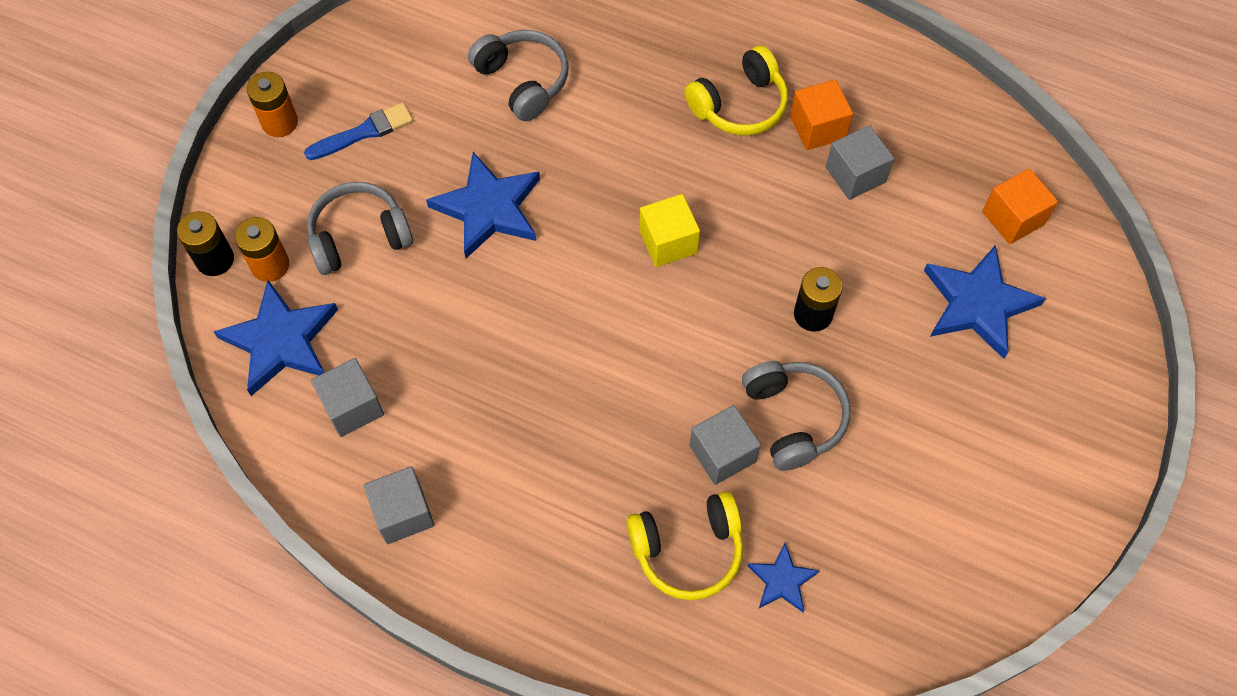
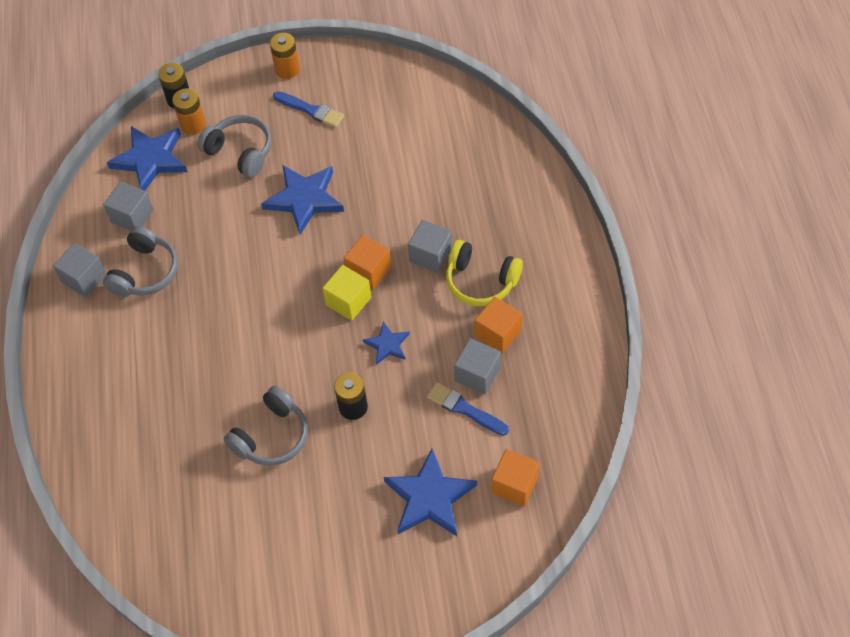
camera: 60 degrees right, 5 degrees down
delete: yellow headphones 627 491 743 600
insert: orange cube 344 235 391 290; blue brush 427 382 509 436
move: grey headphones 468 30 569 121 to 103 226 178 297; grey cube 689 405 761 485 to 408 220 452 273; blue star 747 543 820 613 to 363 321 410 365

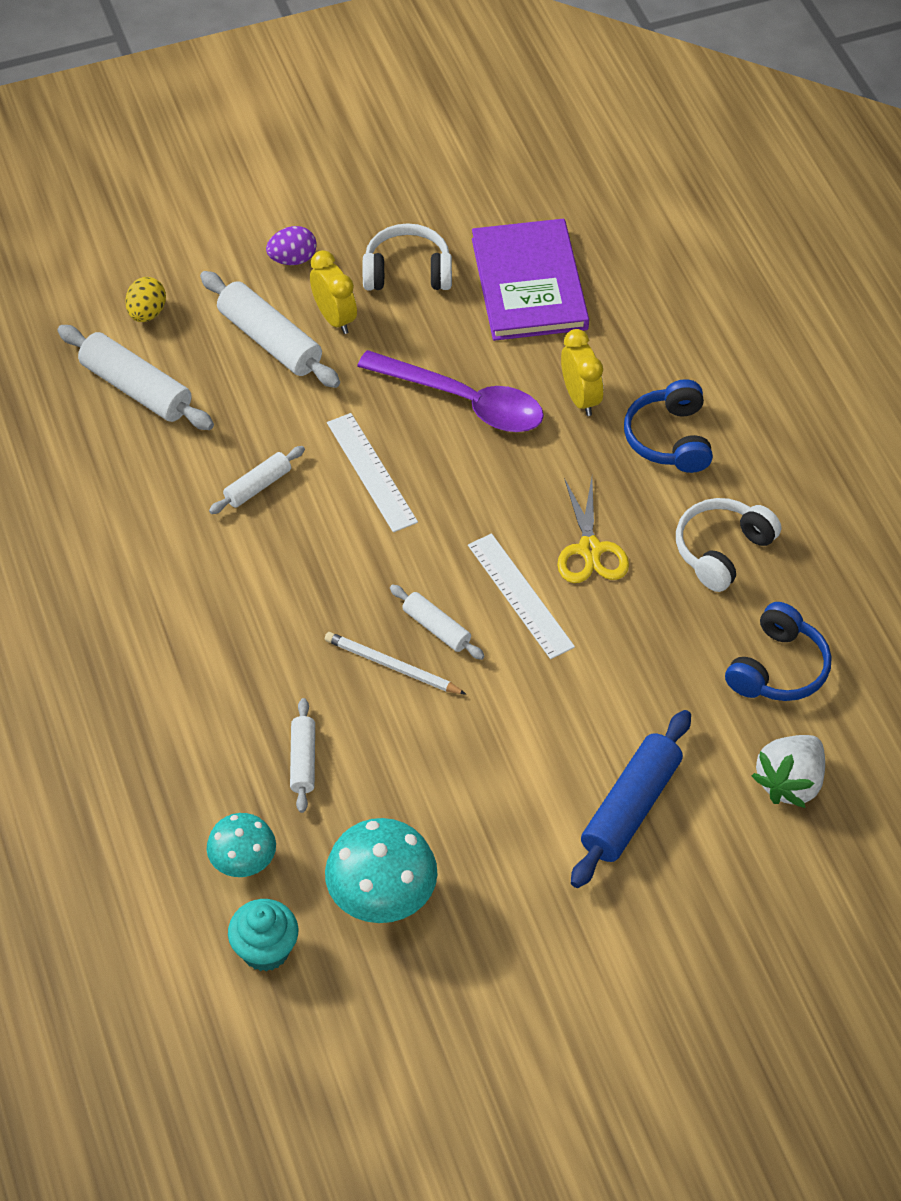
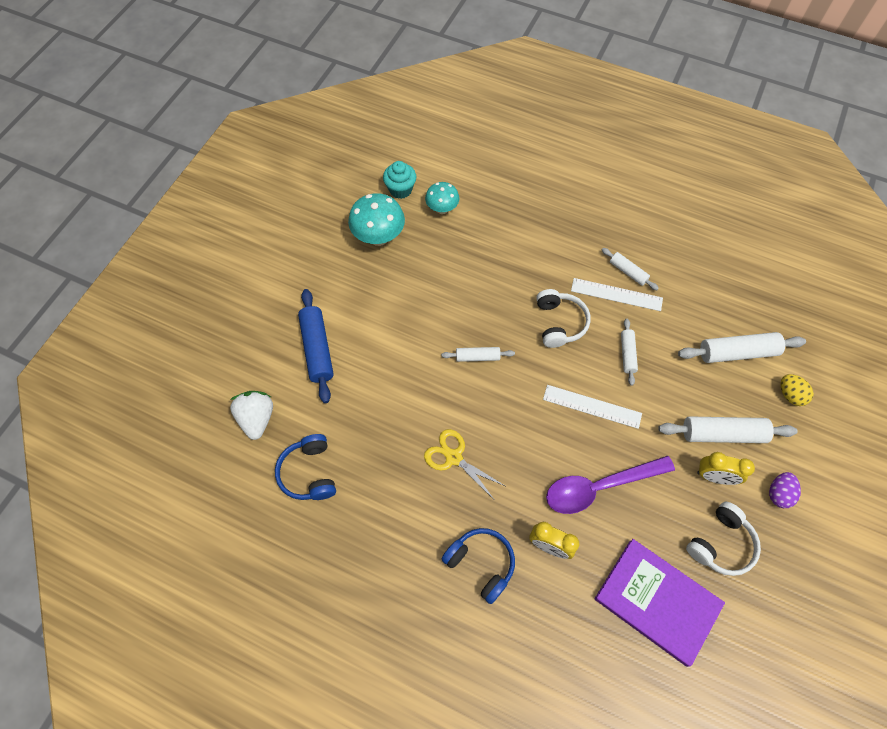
camera: 135 degrees right, 10 degrees up
delete: white pencil 325 632 467 695
move: white rolling pin 290 698 315 813 to 602 248 659 290; white ruler 468 533 575 659 to 571 278 663 311; white headphones 676 498 781 592 to 536 289 591 348

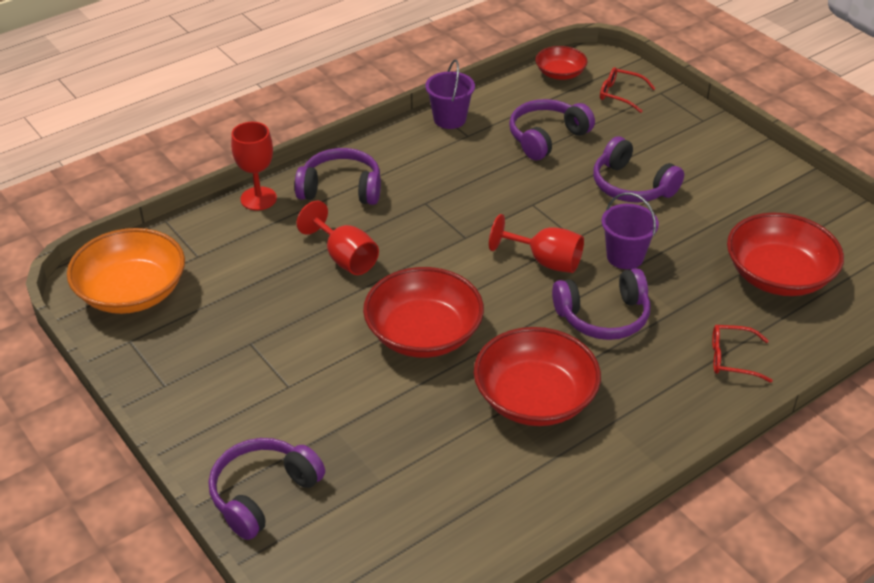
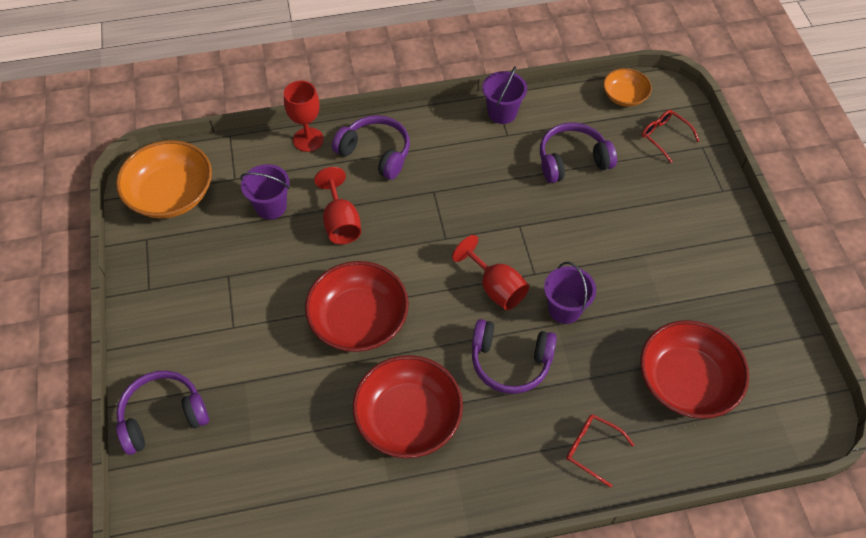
camera: 25 degrees right, 15 degrees up
delete: purple headphones 593 136 684 203
insert: purple bucket 240 164 289 220
recolor: red bowl 535 46 588 80 to orange bowl 603 68 652 107

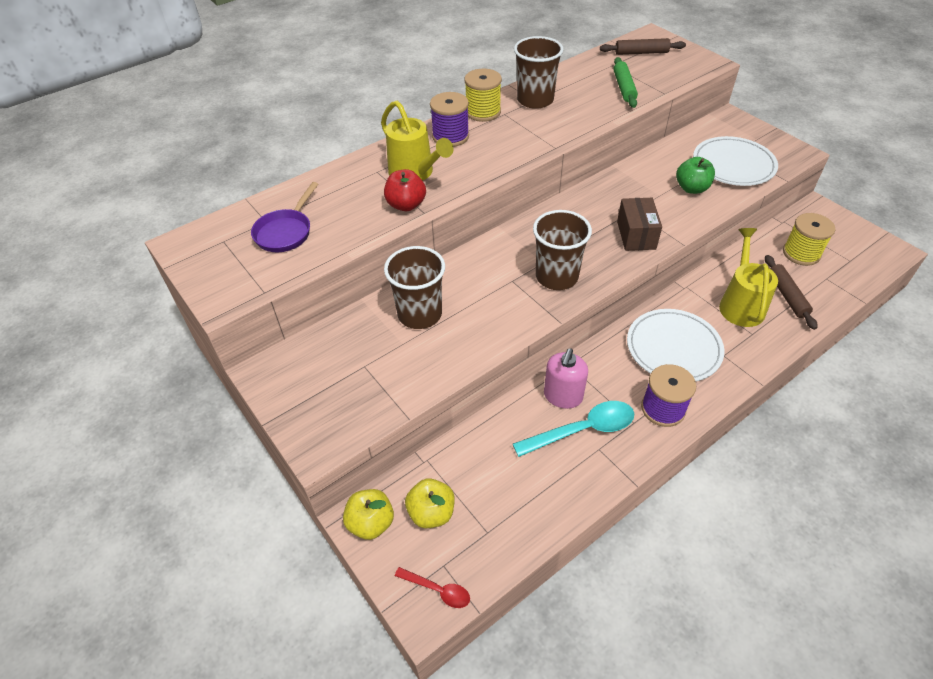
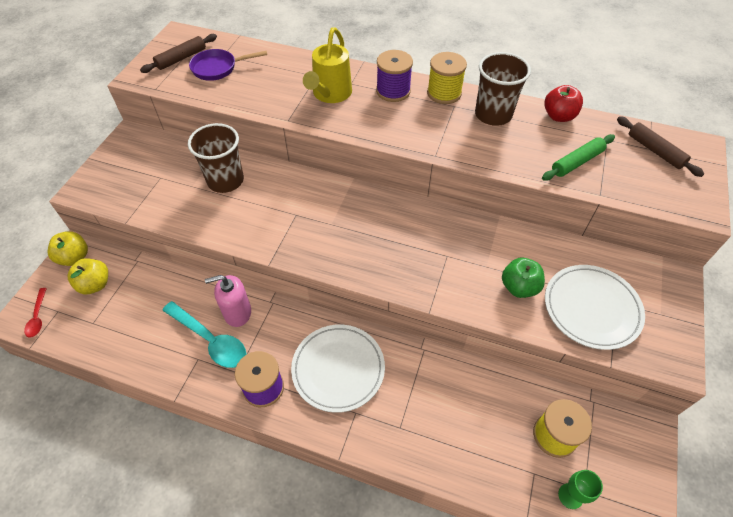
camera: 55 degrees right, 5 degrees up
delete: brown cup 533 210 592 290; brown box 617 198 662 251; yellow watering can 719 228 778 327
insert: green goblet 558 470 603 509
move: red apple 384 169 426 211 to 544 85 583 122; brown rolling pin 765 255 818 330 to 140 34 217 73

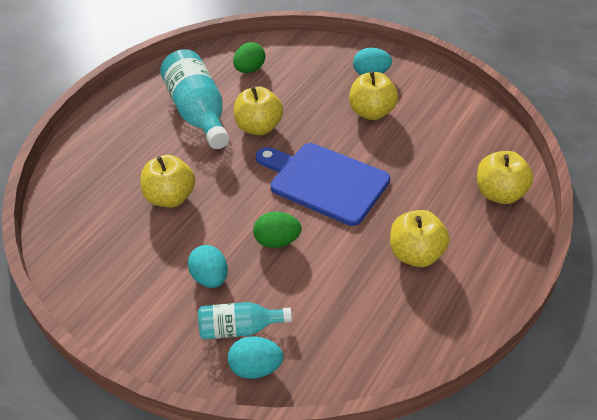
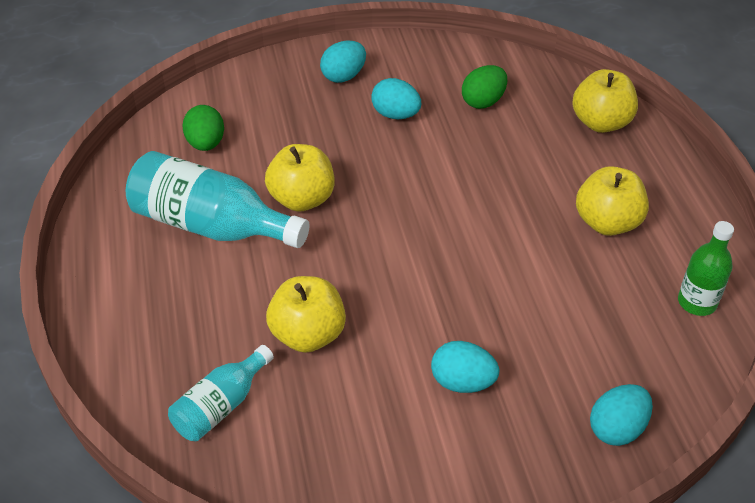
camera: 45 degrees left, 0 degrees up
delete: blue cutting board 256 143 390 226
insert: green bottle 678 221 734 316
move: turquoise bottle 198 302 292 340 to 168 345 274 441; green egg 253 212 302 248 to 462 65 507 109
replace: yellow apple 349 71 398 120 to turquoise egg 371 78 421 119

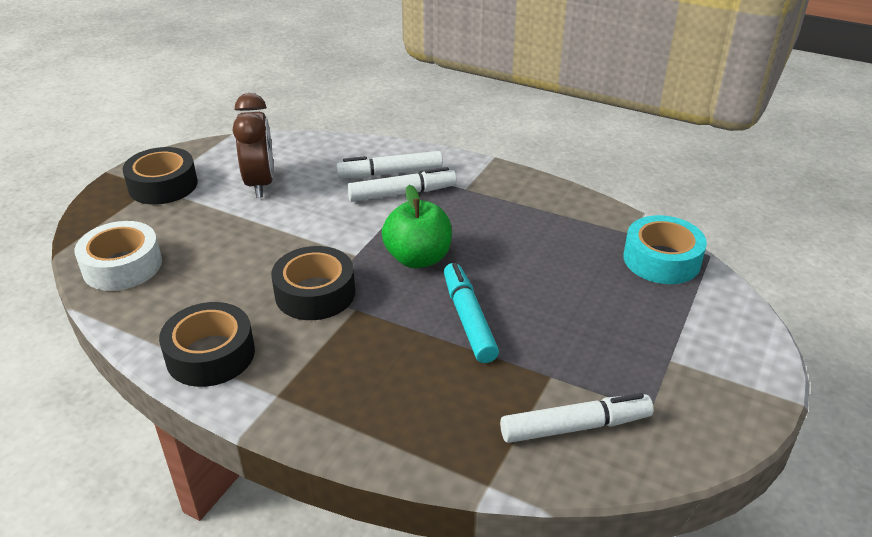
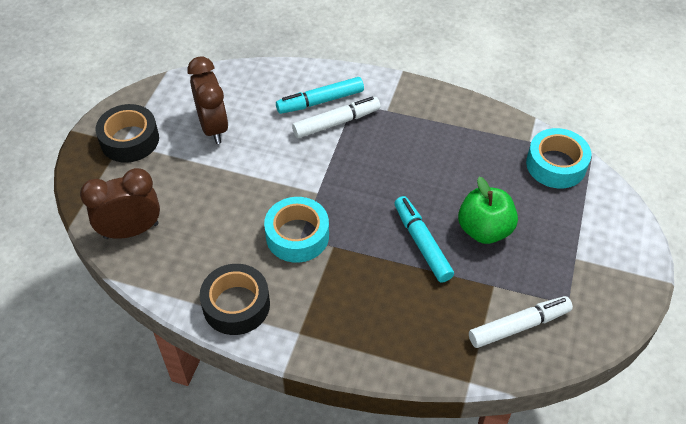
camera: 10 degrees left, 15 degrees up
move: green apple 382 185 452 268 to 458 177 518 244
replace: white tape 74 221 162 291 to brown clock 80 168 160 239
recolor: black tape 271 246 355 320 to turquoise tape 264 197 329 263; white marker 336 151 443 178 to turquoise marker 276 77 364 114

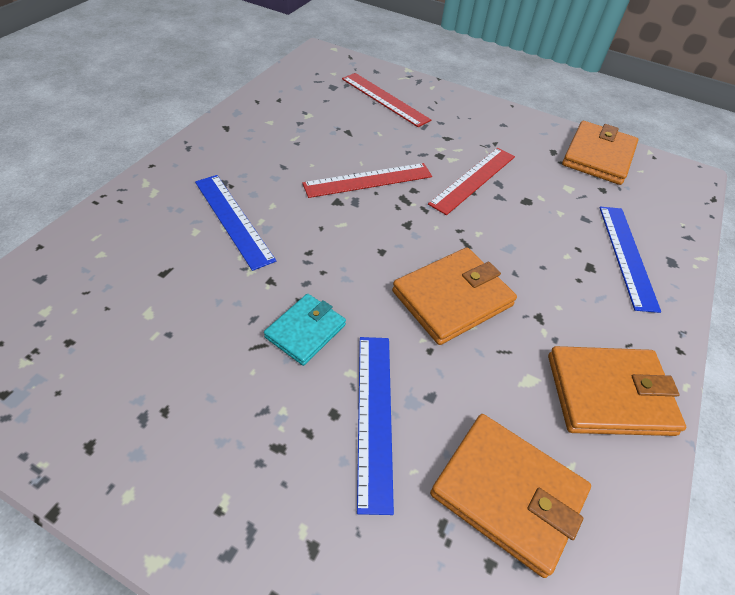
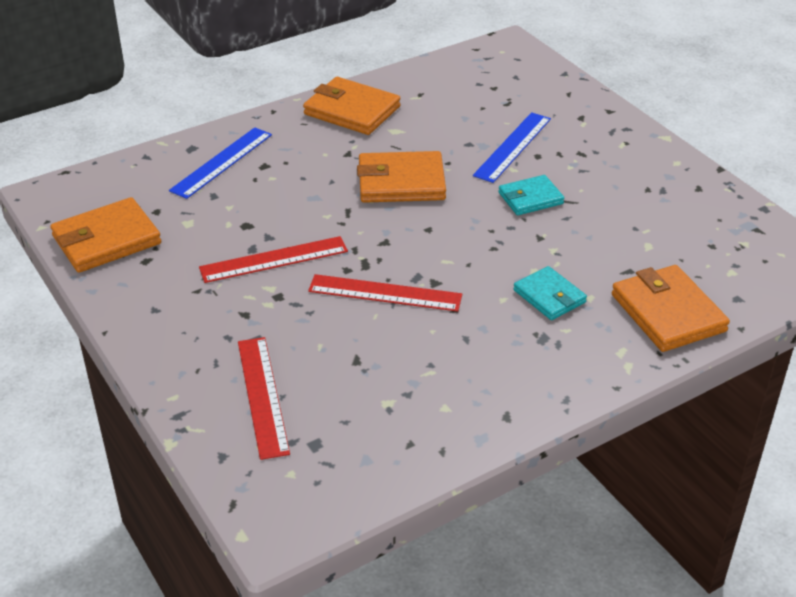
camera: 145 degrees left, 10 degrees down
move: orange wallet 430 414 591 578 to 612 265 730 352
replace: blue ruler 195 175 276 271 to turquoise wallet 513 266 587 320

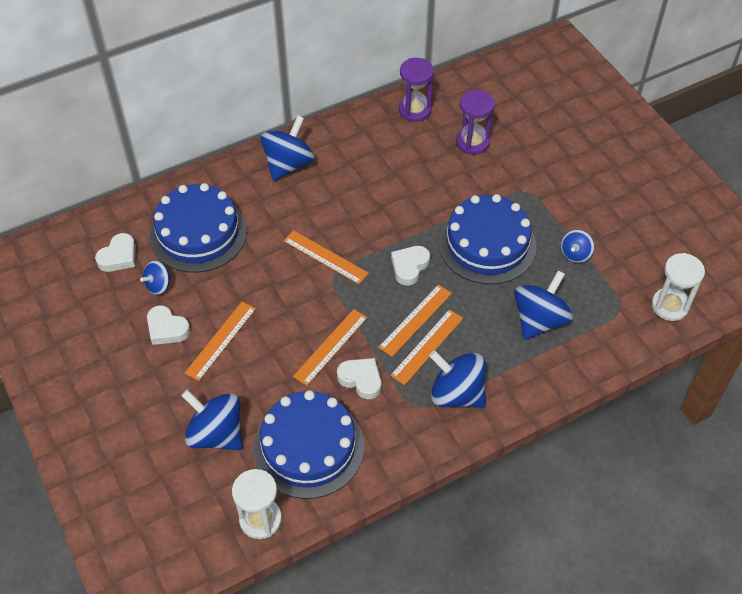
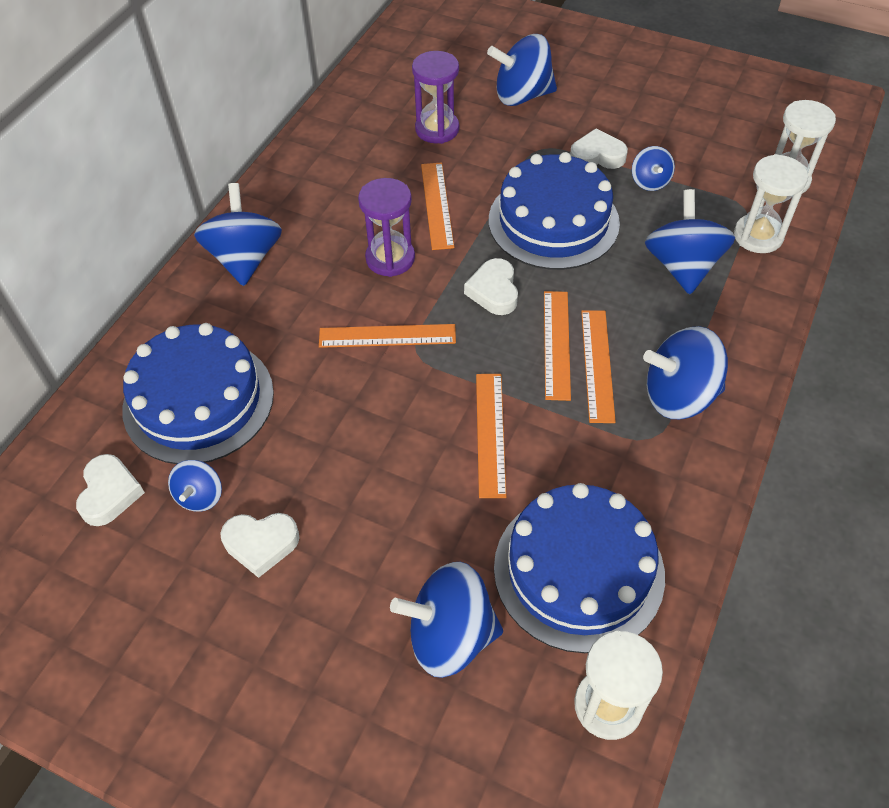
camera: 35 degrees left, 0 degrees up
insert: blue spinning top 487 34 557 106; white hourglass 734 154 808 253
move: orange ruler 185 302 256 381 to 421 162 454 250; white heart 337 358 381 399 to 570 129 628 169; purple hourglass 399 58 434 122 to 358 178 415 277

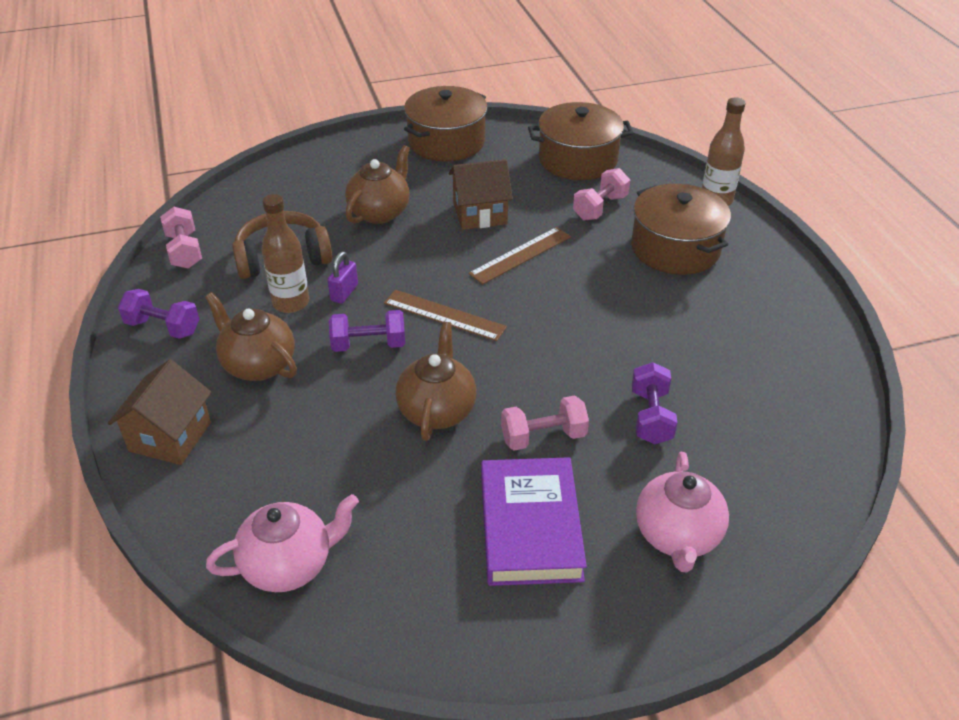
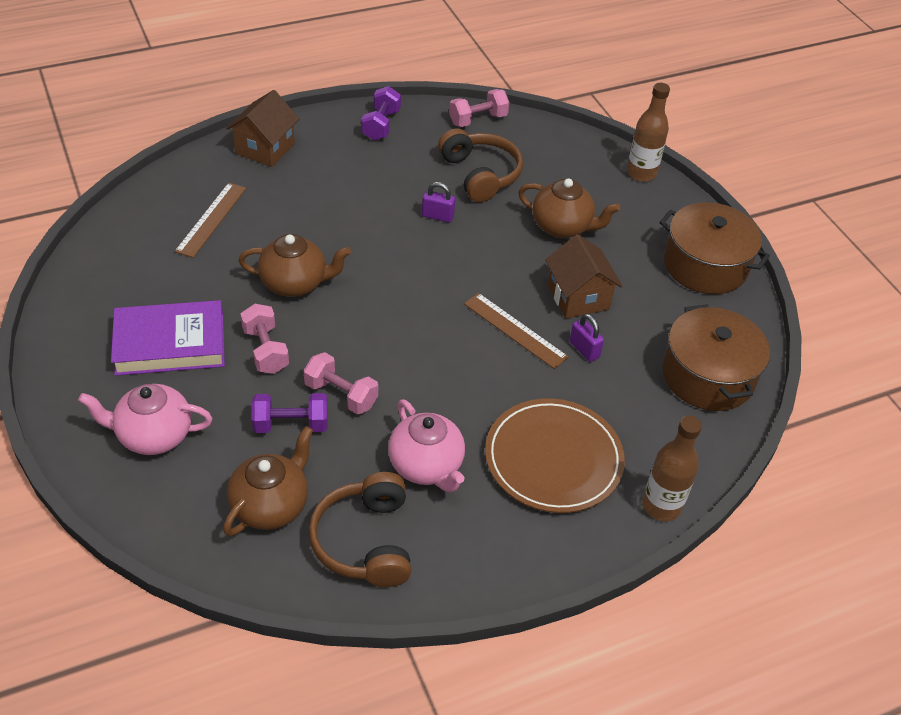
camera: 80 degrees right, 5 degrees up
delete: purple dumbbell 329 310 405 352
insert: brown headphones 308 472 411 587; purple padlock 570 314 604 362
move: brown teapot 205 292 297 381 to 223 426 313 536; pink teapot 206 494 359 592 to 388 399 465 493; brown bottle 261 194 309 313 to 627 83 670 182; brown ruler 384 290 507 341 to 175 183 246 258; pink dumbbell 573 168 630 221 to 304 352 378 415
replace: brown pot 631 184 731 275 to brown plate 485 398 625 513
rotate: brown house 108 359 212 465 = 226 90 299 167 75 degrees counterclockwise

